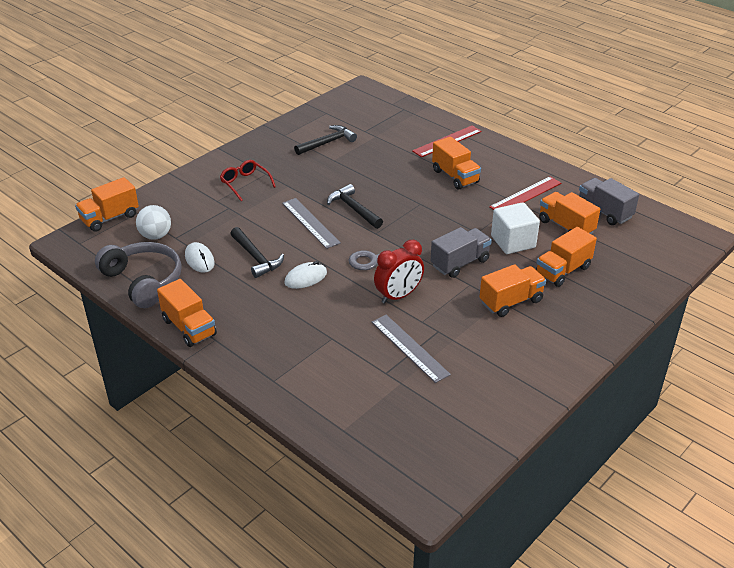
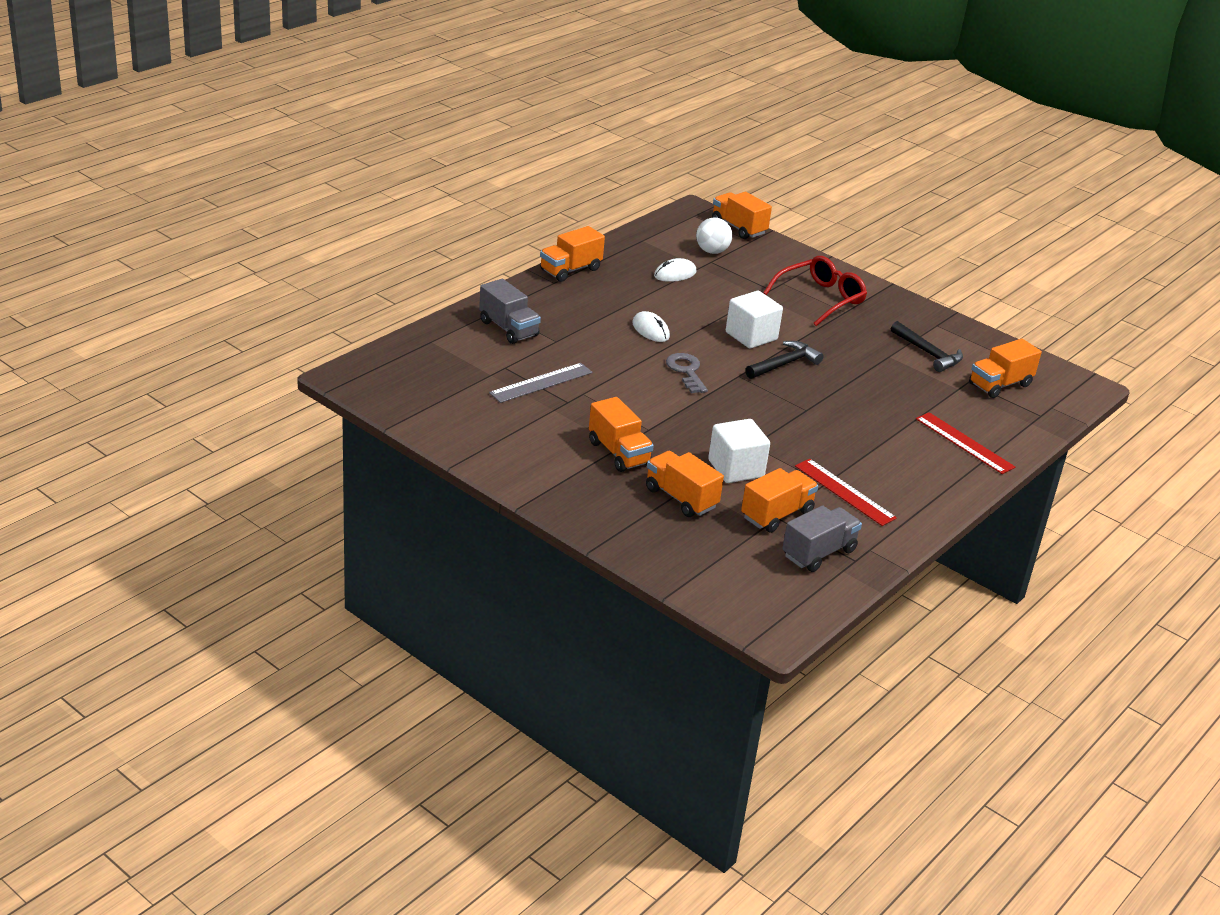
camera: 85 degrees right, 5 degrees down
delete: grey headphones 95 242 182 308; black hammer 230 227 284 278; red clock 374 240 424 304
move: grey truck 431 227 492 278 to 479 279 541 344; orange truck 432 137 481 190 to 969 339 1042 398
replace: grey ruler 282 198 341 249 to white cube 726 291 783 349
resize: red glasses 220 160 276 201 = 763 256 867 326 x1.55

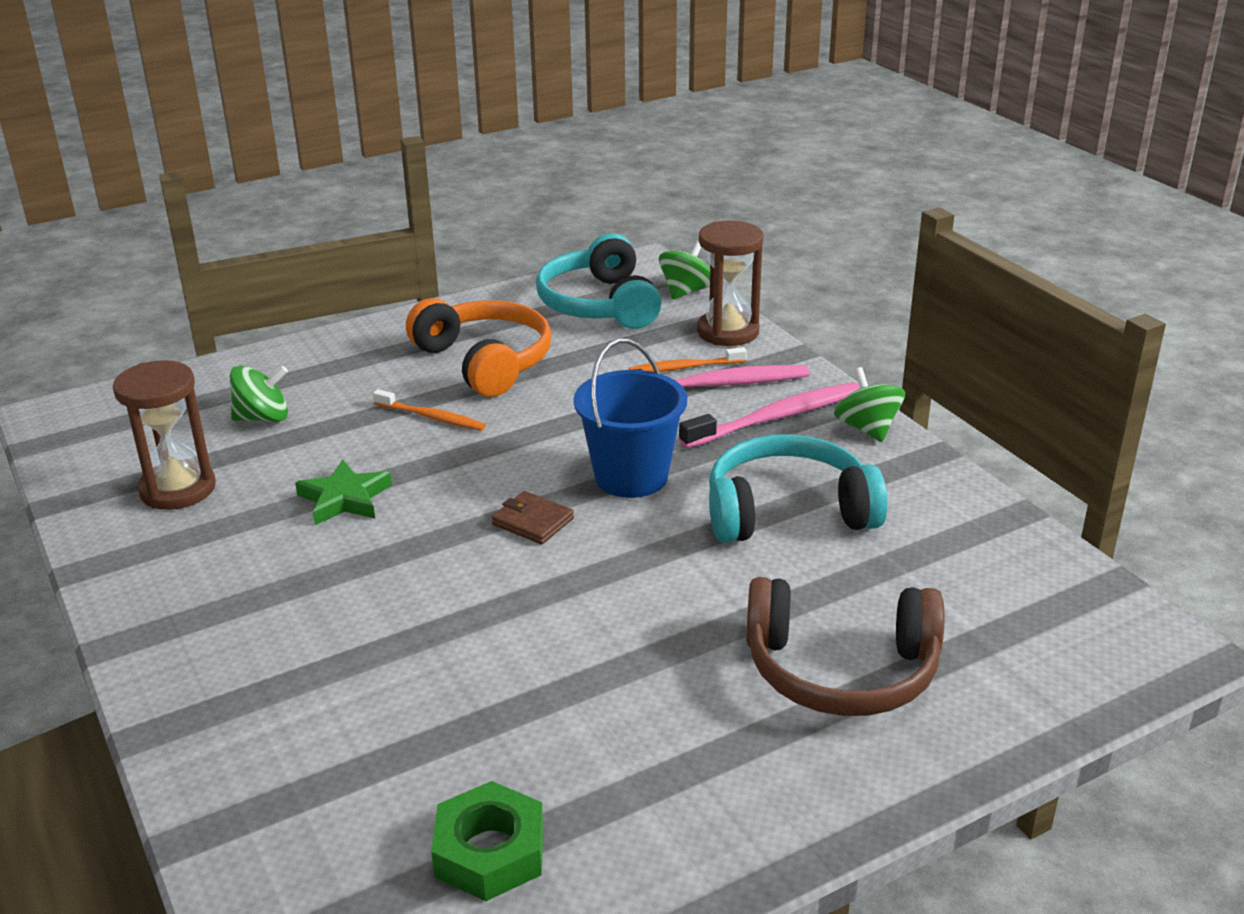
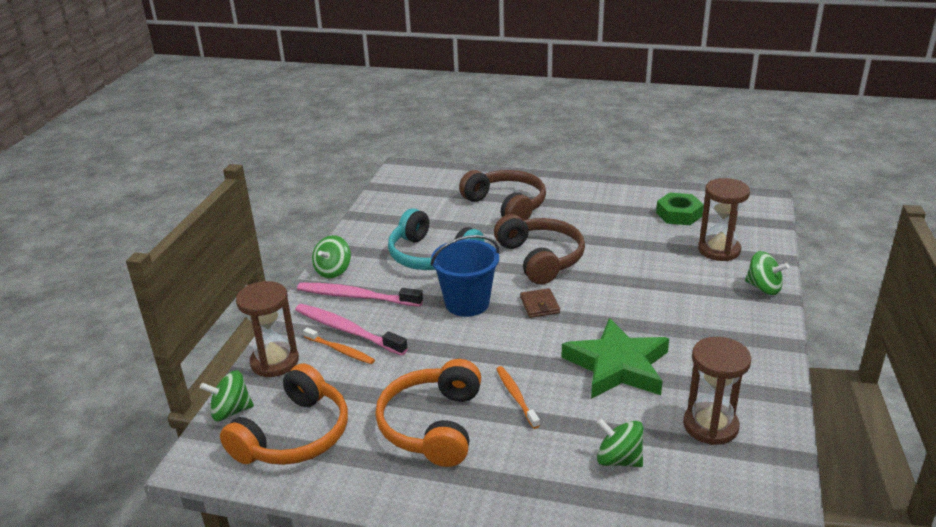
camera: 135 degrees left, 0 degrees up
insert: brown headphones 494 214 585 285; brown hourglass 698 178 750 261; green spinning top 745 251 789 295
recolor: turquoise headphones 536 233 661 329 to orange headphones 220 364 348 465
resize: green star 295 459 392 525 = 561 318 669 399 x1.75

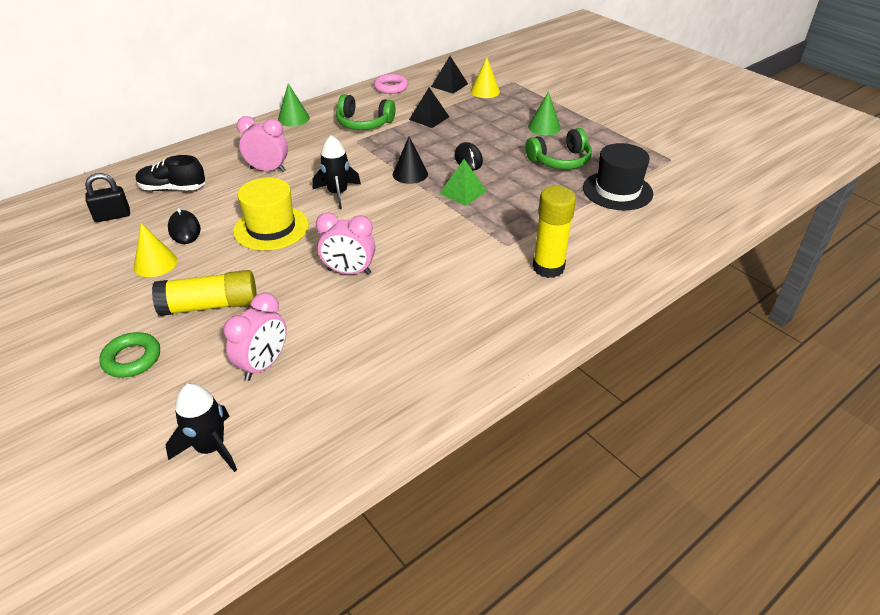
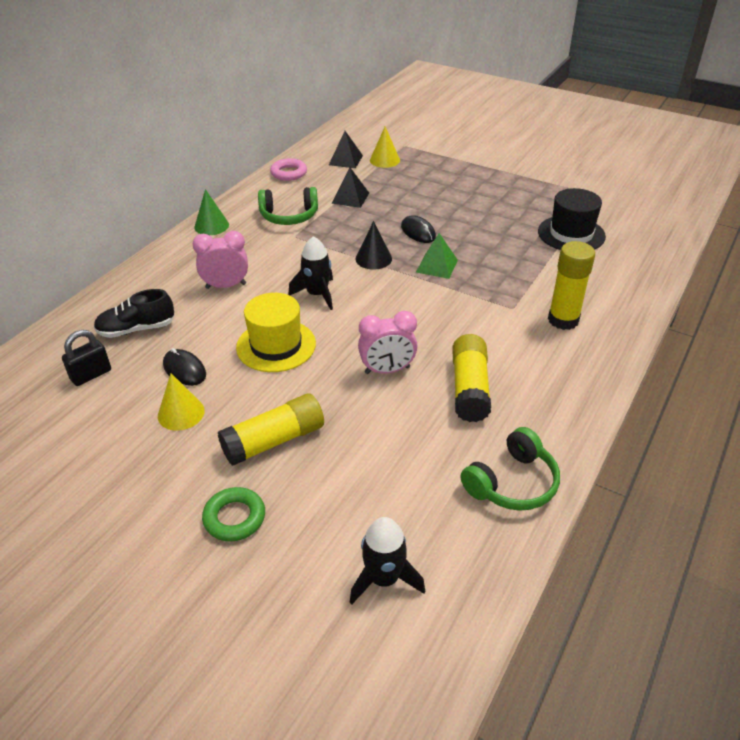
camera: 20 degrees left, 0 degrees up
delete: pink clock 223 292 287 381; green cone 528 91 561 135
insert: yellow glue stick 452 334 491 422
move: green headphones 525 128 592 169 to 461 427 560 511

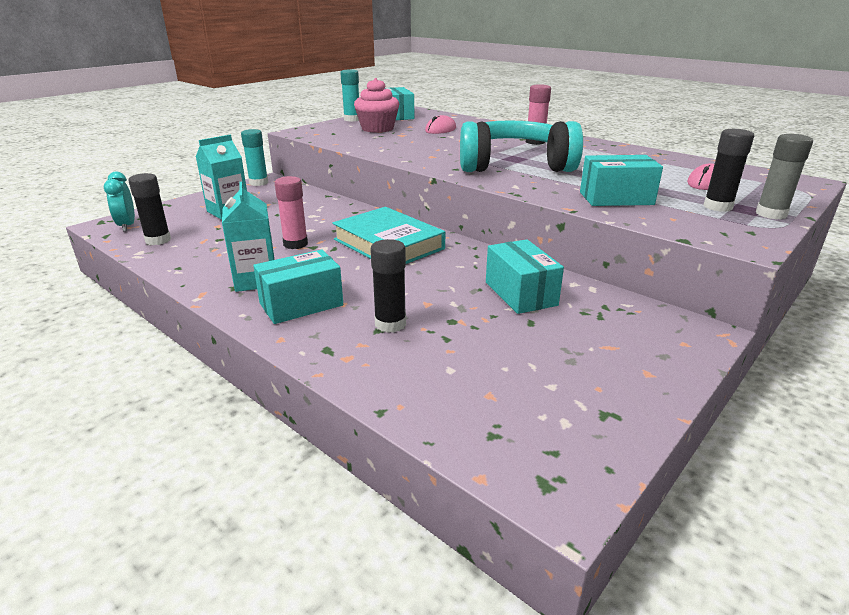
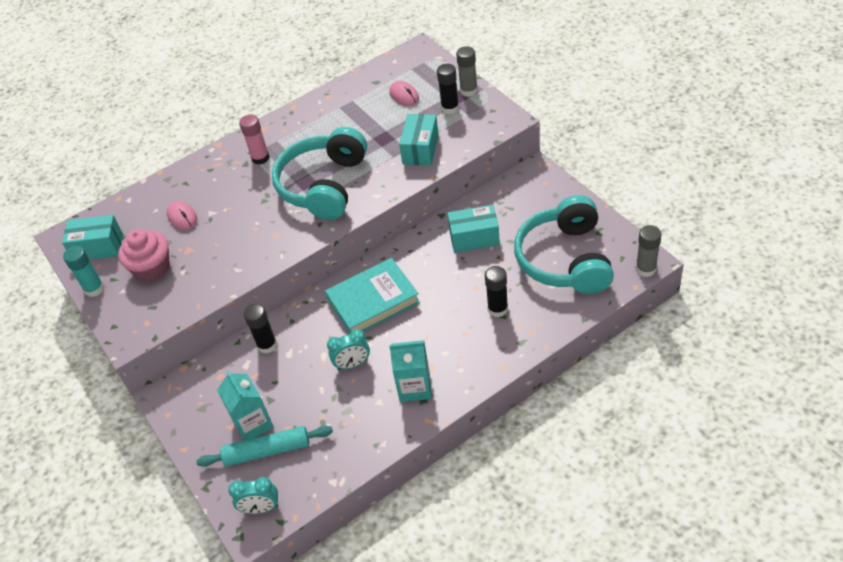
camera: 70 degrees left, 20 degrees up
delete: turquoise glue stick 241 129 268 186; turquoise box 253 249 343 324
insert: turquoise rolling pin 196 426 333 467; turquoise headphones 514 195 614 294; grey glue stick 636 225 661 277
move: black glue stick 128 173 171 245 to 244 304 277 353
replace: pink glue stick 275 176 308 249 to turquoise clock 327 329 370 370

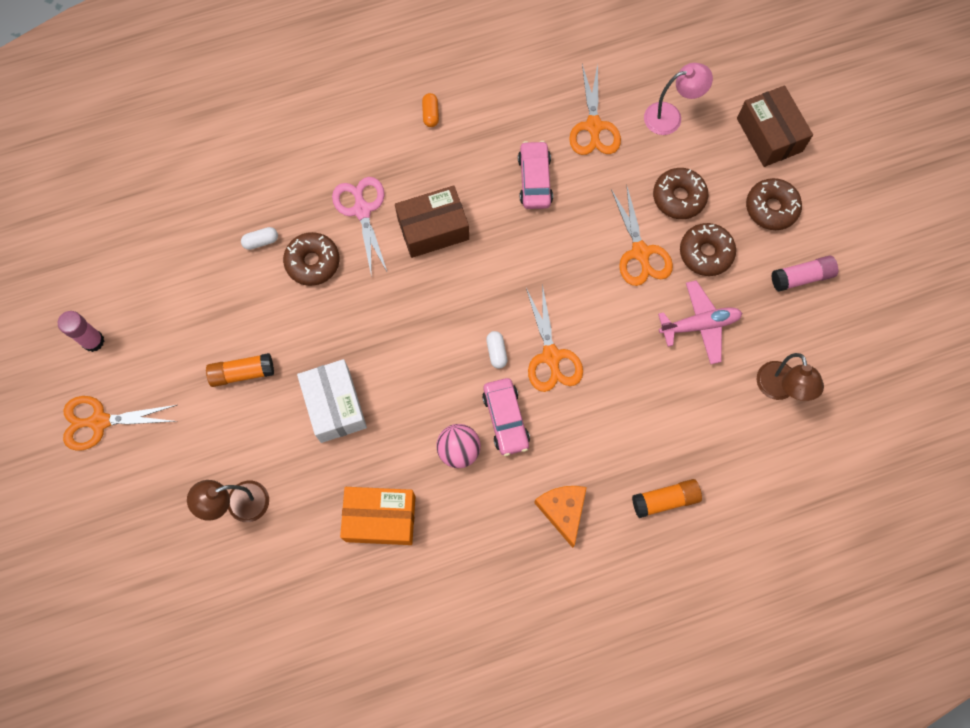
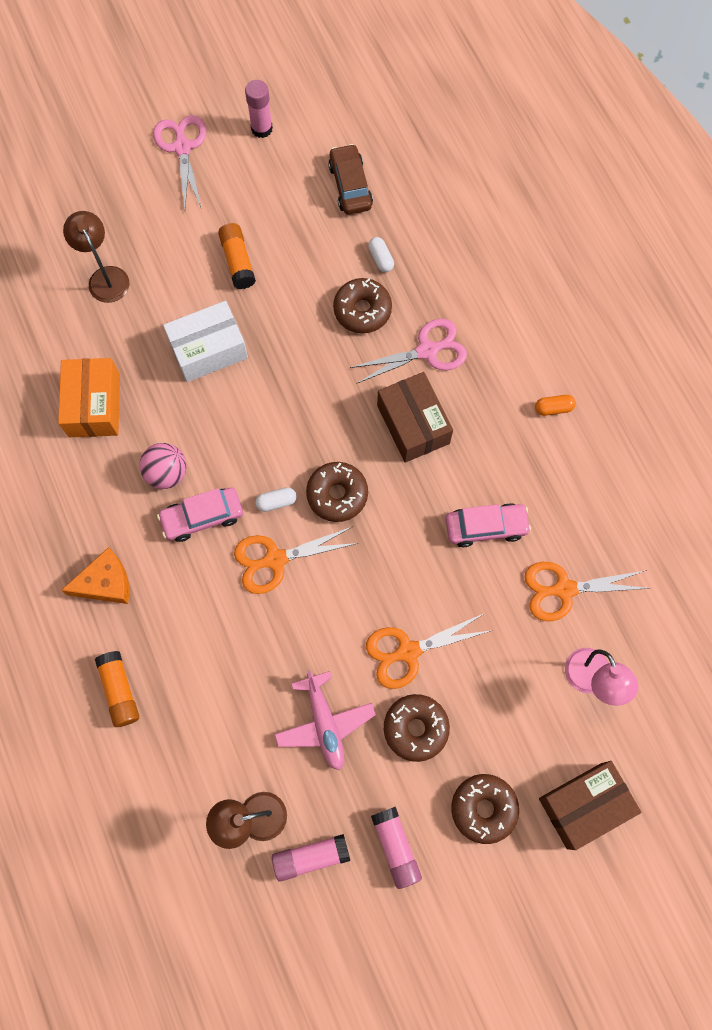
camera: 85 degrees right, 0 degrees up
insert: pink glue stick 272 834 350 882; brown car 328 144 373 215
move: brown donut 653 168 708 219 to 306 462 368 522
recolor: orange scissors 63 396 177 450 to pink scissors 153 115 206 209

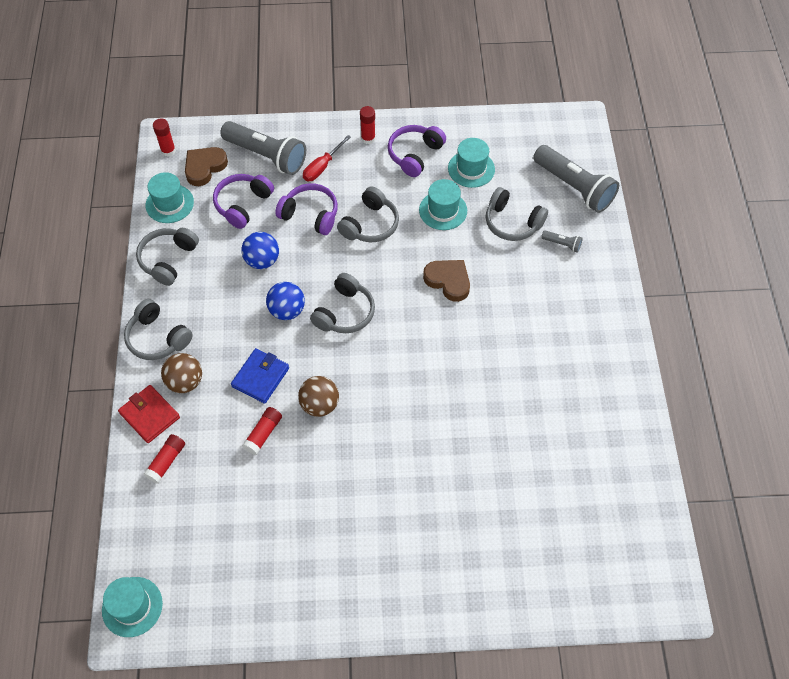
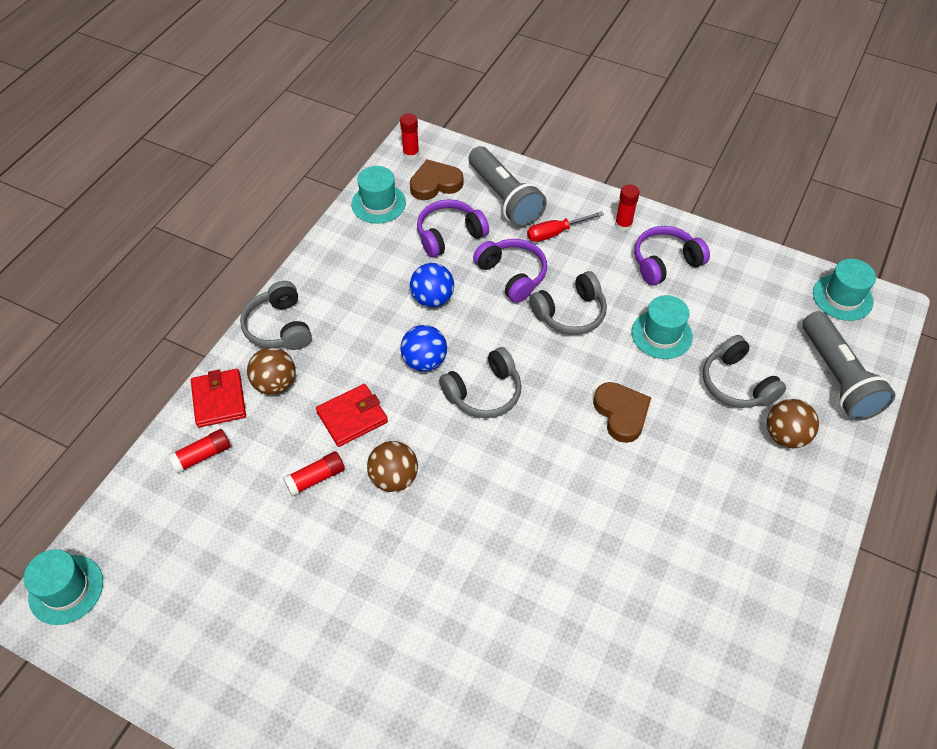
camera: 30 degrees right, 5 degrees down
delete: grey headphones 136 228 199 286
move: turquoise hat 448 138 495 188 to 813 259 876 321
replace: grey flashlight 541 230 583 253 to brown ball 767 399 819 448
recolor: blue wallet 231 348 289 404 to red wallet 316 384 388 447

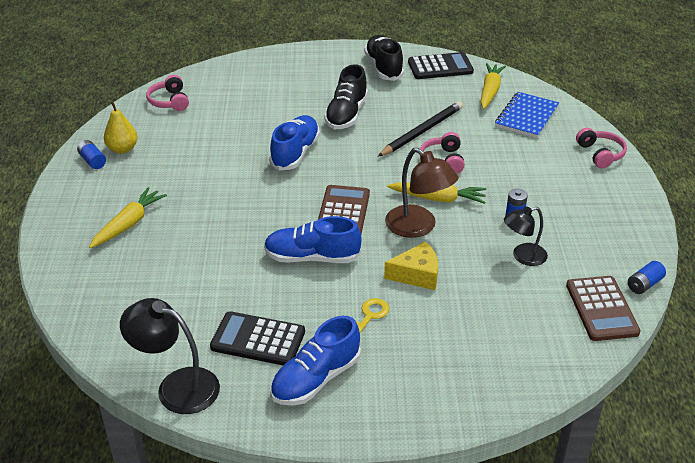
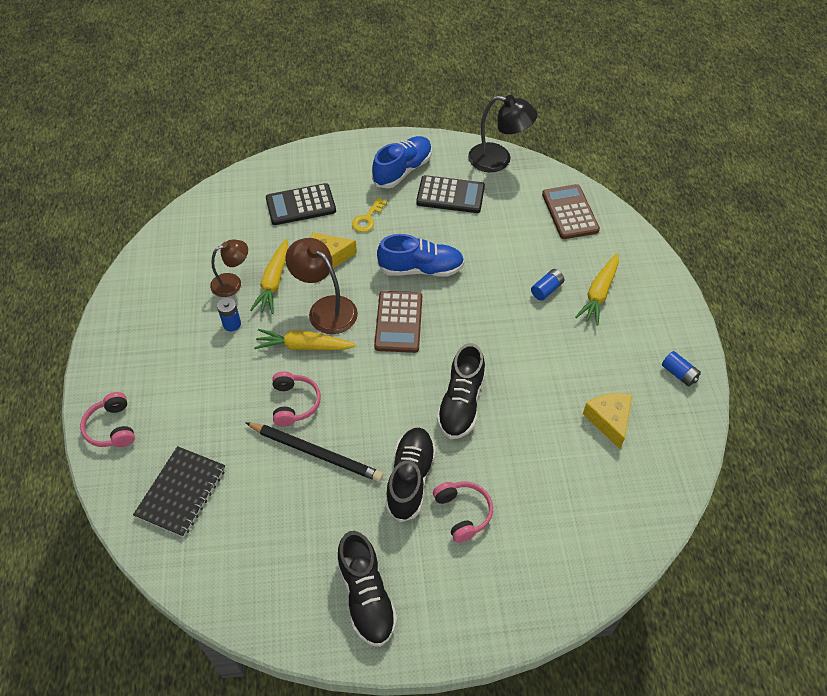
camera: 175 degrees right, 15 degrees up
delete: yellow pear 104 101 138 154
insert: yellow cheese 583 393 632 449
move: pink headphones 146 75 189 111 to 433 482 493 543; black calculator 408 52 474 79 to 266 183 336 225; yellow carrot 481 63 506 109 to 250 239 289 314; brown calculator 566 276 641 341 to 542 184 600 239; blue battery 628 261 666 294 to 531 269 564 301
recolor: blue shoe 269 115 320 171 to black shoe 437 343 485 439; blue notebook 495 92 559 138 to black notebook 133 446 225 537; black lamp 504 206 548 266 to brown lamp 210 239 248 297
rotate: black pencil 378 101 463 156 = 245 422 383 482 105 degrees counterclockwise

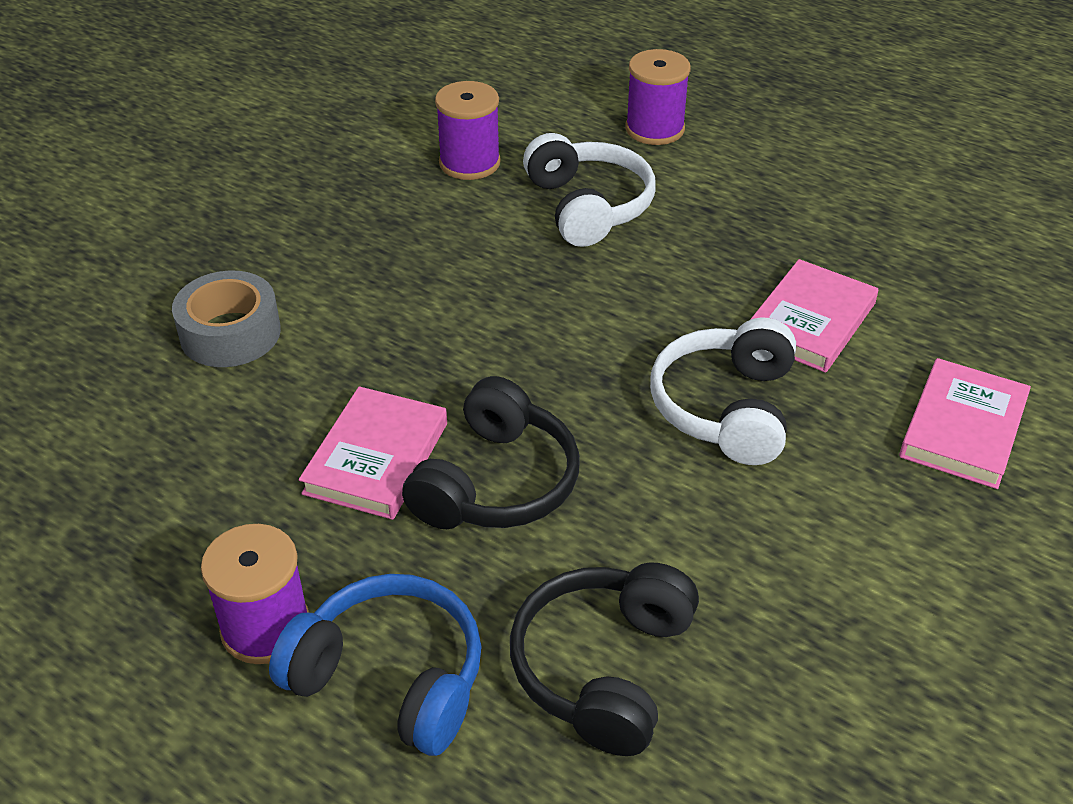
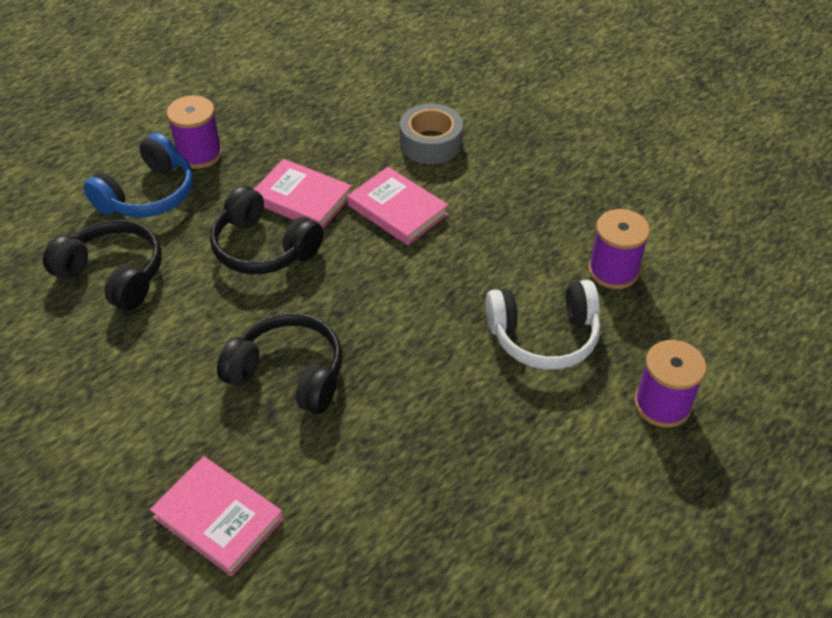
camera: 100 degrees right, 5 degrees up
move: pink book 750 259 878 373 to 347 167 448 245
recolor: white headphones 650 318 796 465 to black headphones 217 313 342 414

